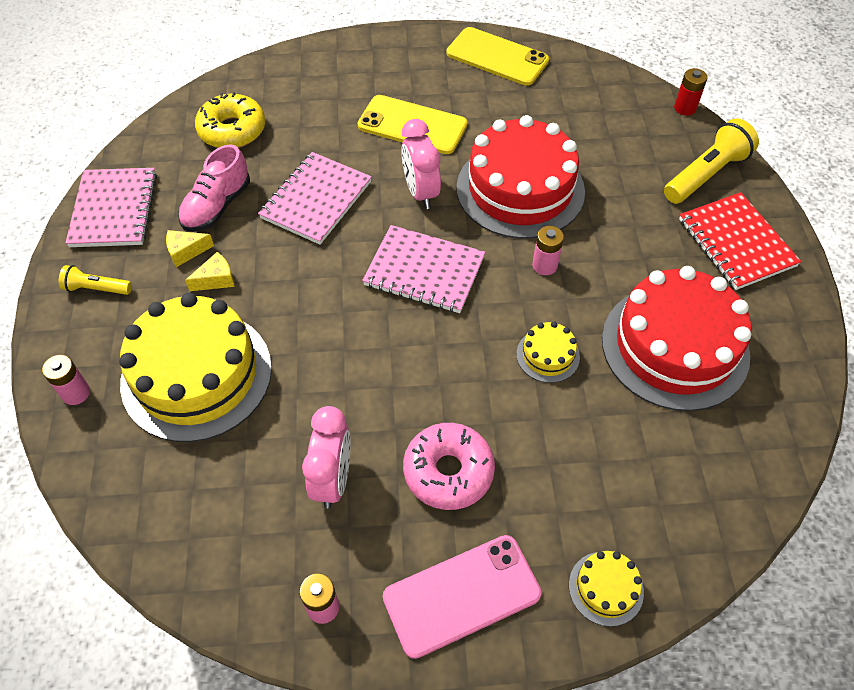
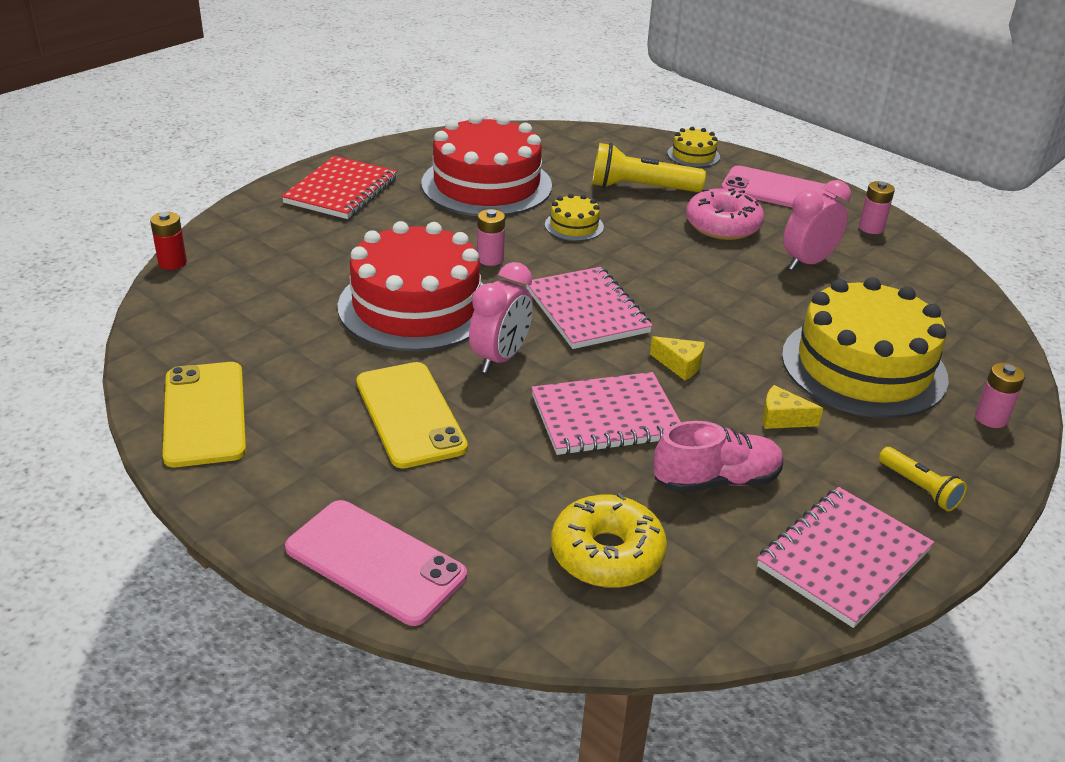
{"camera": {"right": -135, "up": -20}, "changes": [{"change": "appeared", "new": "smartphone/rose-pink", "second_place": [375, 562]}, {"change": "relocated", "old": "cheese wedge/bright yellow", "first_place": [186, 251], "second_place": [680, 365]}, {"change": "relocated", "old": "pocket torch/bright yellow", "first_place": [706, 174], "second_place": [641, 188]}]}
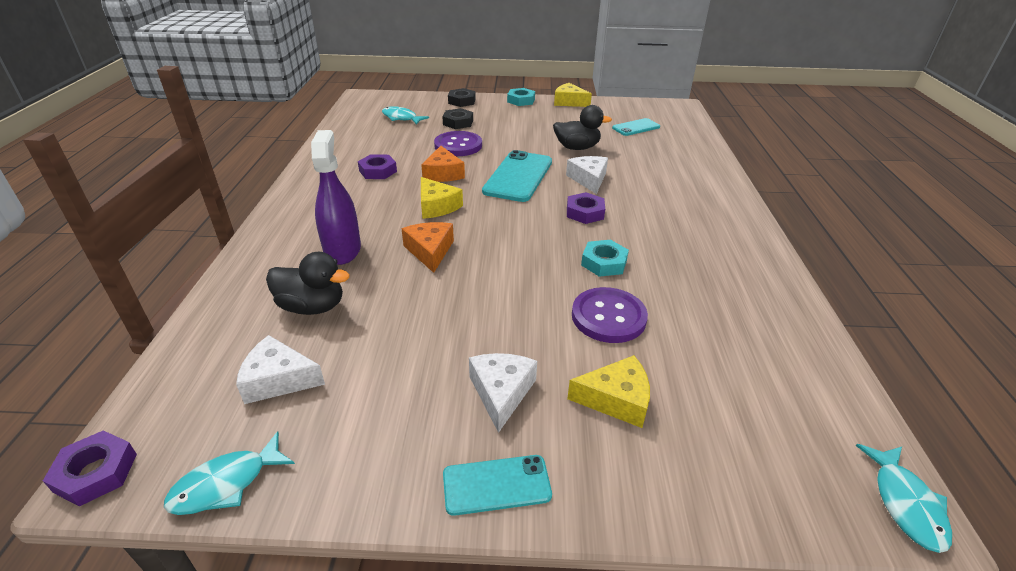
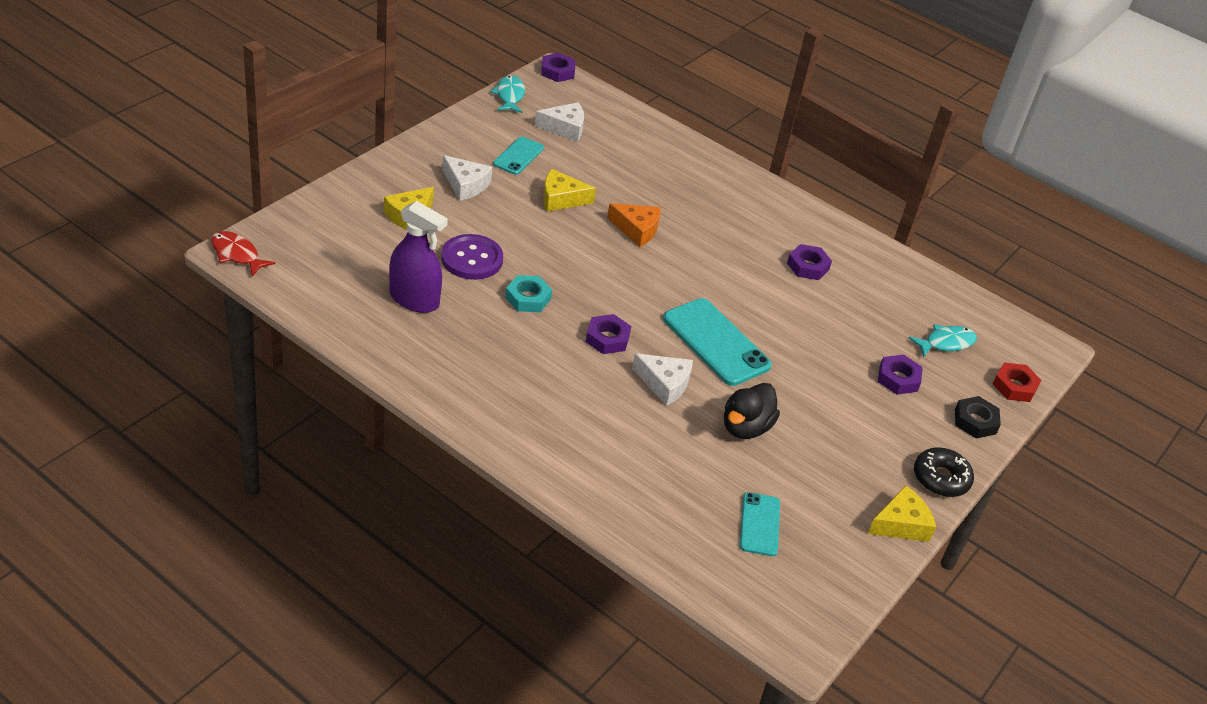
{"camera": {"right": 120, "up": 5}, "changes": [{"change": "missing", "old": "toy duck/jet-black", "first_place": [312, 307]}, {"change": "missing", "old": "cheese wedge/orange", "first_place": [443, 173]}, {"change": "missing", "old": "sewing button/royal purple", "first_place": [458, 146]}, {"change": "appeared", "new": "hexagon nut/red", "second_place": [1014, 386]}, {"change": "relocated", "old": "sprayer/royal purple", "first_place": [342, 250], "second_place": [414, 299]}, {"change": "relocated", "old": "cheese wedge/bright yellow", "first_place": [436, 206], "second_place": [561, 199]}, {"change": "relocated", "old": "smartphone/teal", "first_place": [496, 485], "second_place": [518, 156]}, {"change": "exchanged", "old": "hexagon nut/teal", "new": "doughnut/jet-black", "first_place": [521, 100], "second_place": [941, 478]}, {"change": "colour", "old": "hexagon nut/jet-black", "new": "hexagon nut/royal purple", "first_place": [458, 122], "second_place": [898, 378]}, {"change": "colour", "old": "fish figure/teal", "new": "fish figure/red", "first_place": [905, 504], "second_place": [237, 254]}, {"change": "spun", "old": "cheese wedge/pure white", "first_place": [278, 380], "second_place": [565, 128], "degrees": 45}]}
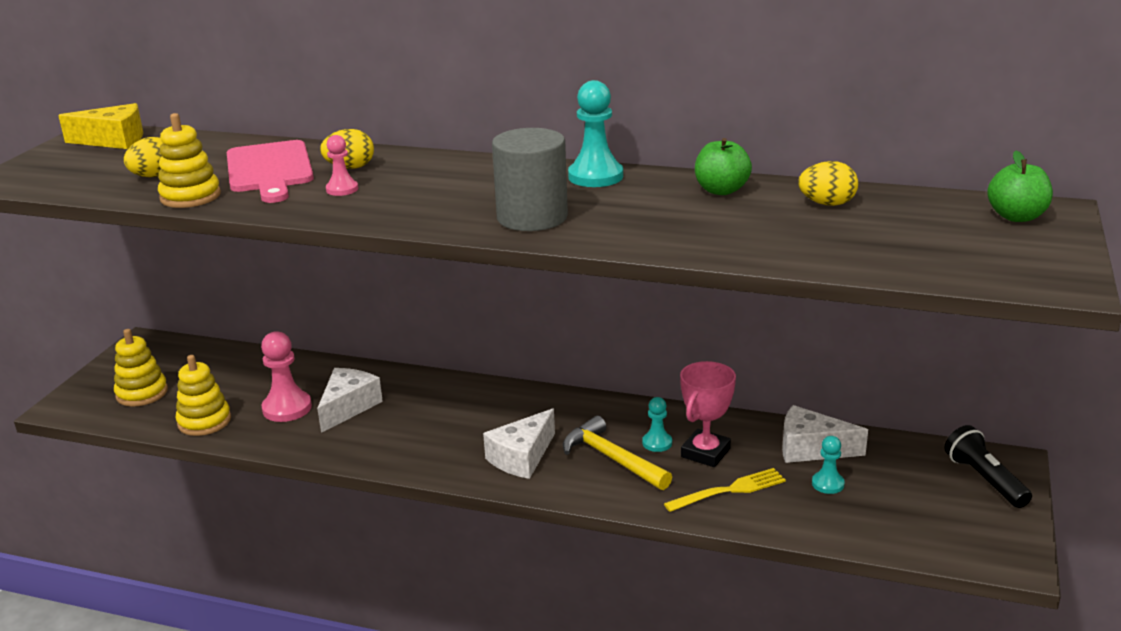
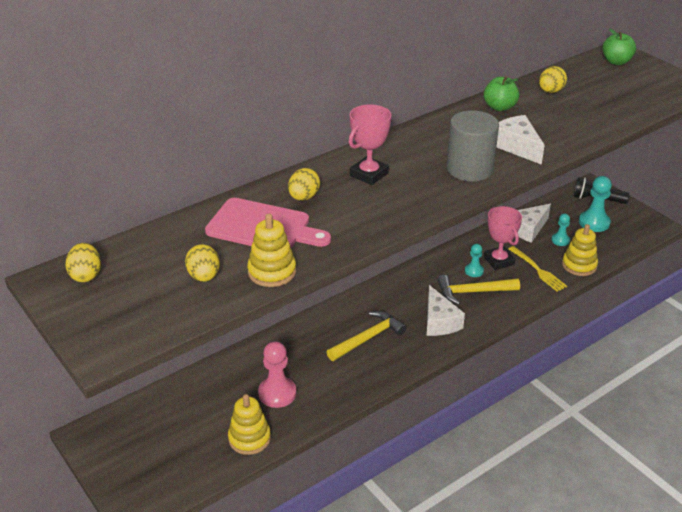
{"camera": {"right": -55, "up": 10}, "changes": [{"change": "missing", "old": "chess pawn/rose-pink", "first_place": [342, 189]}, {"change": "appeared", "new": "carpenter's hammer/bright yellow", "second_place": [368, 338]}, {"change": "appeared", "new": "prize cup/rose-pink", "second_place": [369, 174]}, {"change": "relocated", "old": "ring stacker/bright yellow", "first_place": [142, 393], "second_place": [579, 265]}, {"change": "relocated", "old": "cheese wedge/pure white", "first_place": [348, 407], "second_place": [516, 147]}, {"change": "relocated", "old": "chess pawn/teal", "first_place": [595, 176], "second_place": [594, 222]}, {"change": "exchanged", "old": "cheese wedge/bright yellow", "new": "toy egg/bright yellow", "first_place": [113, 140], "second_place": [86, 275]}, {"change": "spun", "old": "dinner fork/bright yellow", "first_place": [729, 490], "second_place": [538, 270], "degrees": 135}]}
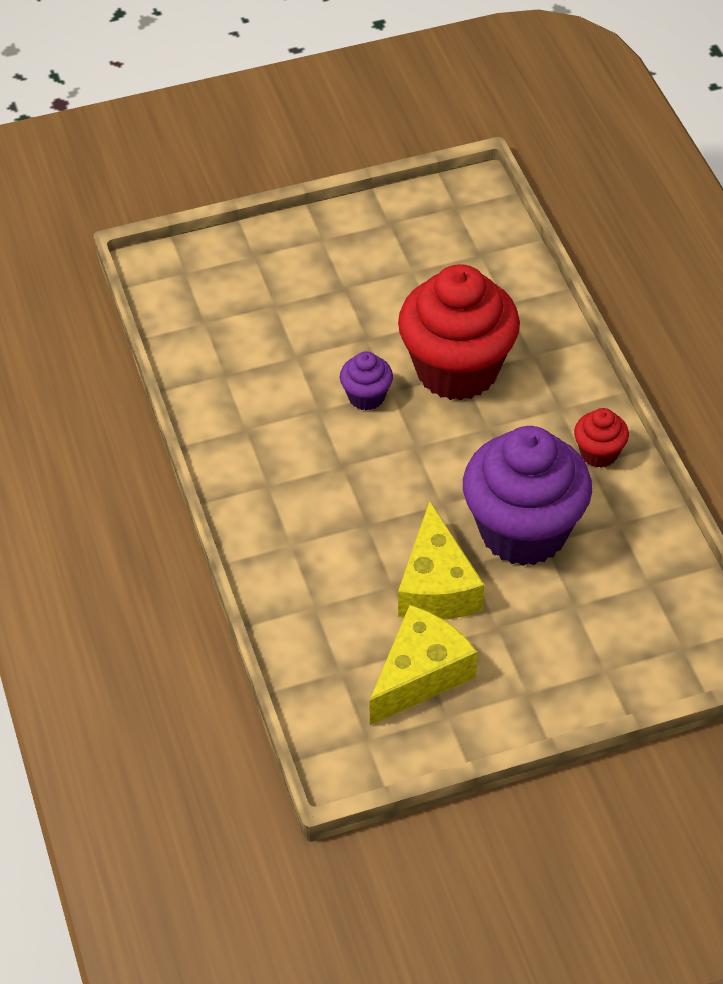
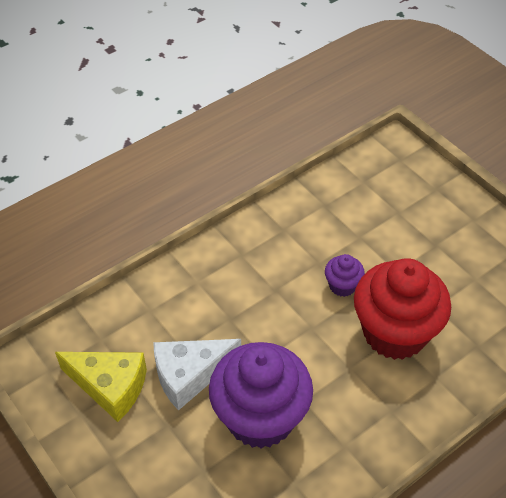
{"camera": {"right": 70, "up": 0}, "changes": [{"change": "missing", "old": "fairy cake/red", "first_place": [599, 453]}, {"change": "colour", "old": "cheese wedge/bright yellow", "new": "cheese wedge/pure white", "first_place": [437, 586], "second_place": [190, 375]}]}
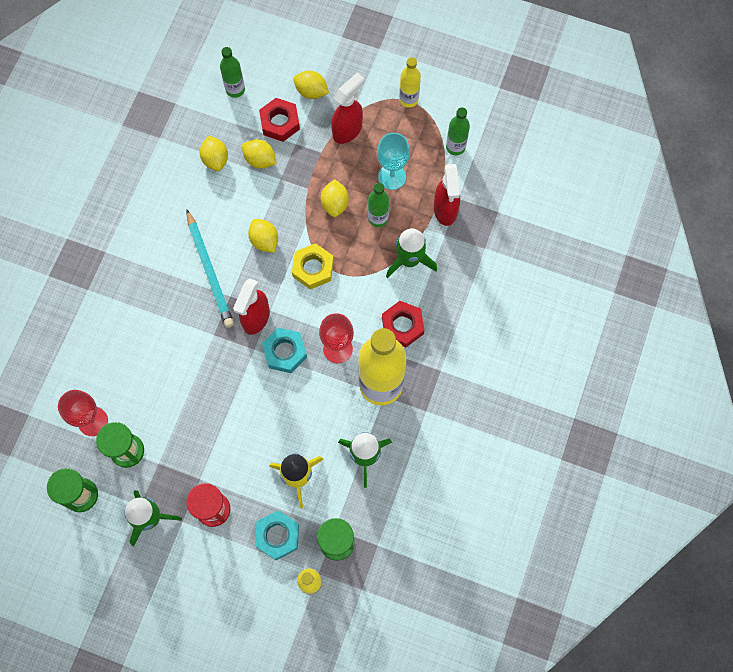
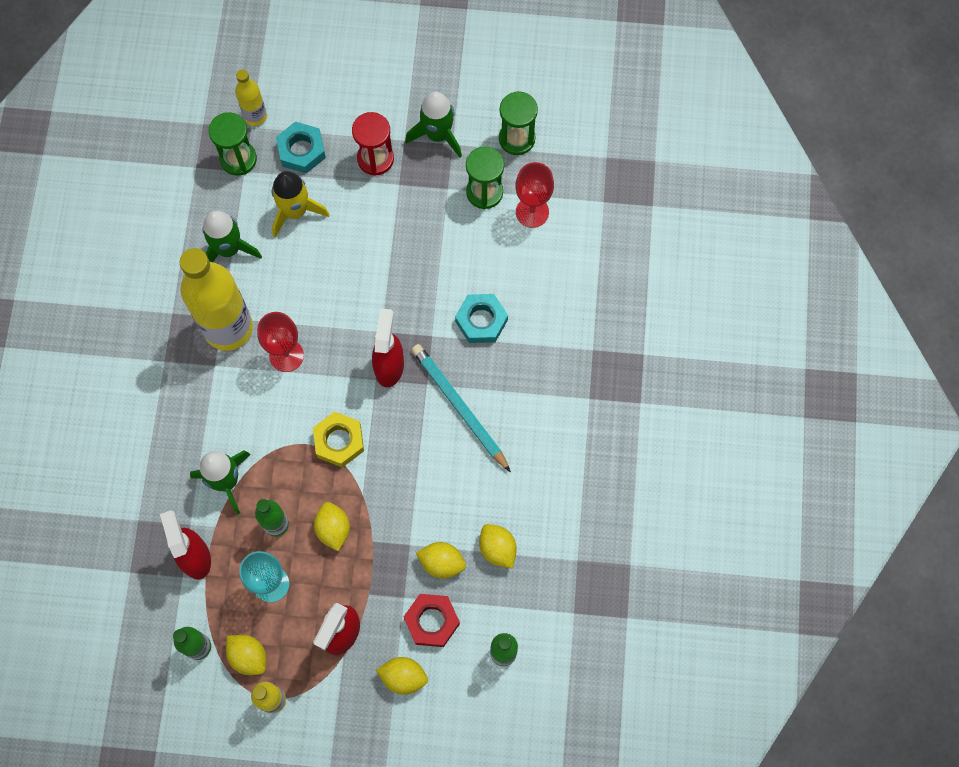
{"camera": {"right": 165, "up": 0}, "changes": [{"change": "missing", "old": "hexagon nut/red", "first_place": [402, 326]}, {"change": "relocated", "old": "citrus fruit/bright yellow", "first_place": [264, 241], "second_place": [248, 656]}, {"change": "relocated", "old": "hexagon nut/teal", "first_place": [285, 352], "second_place": [481, 321]}]}
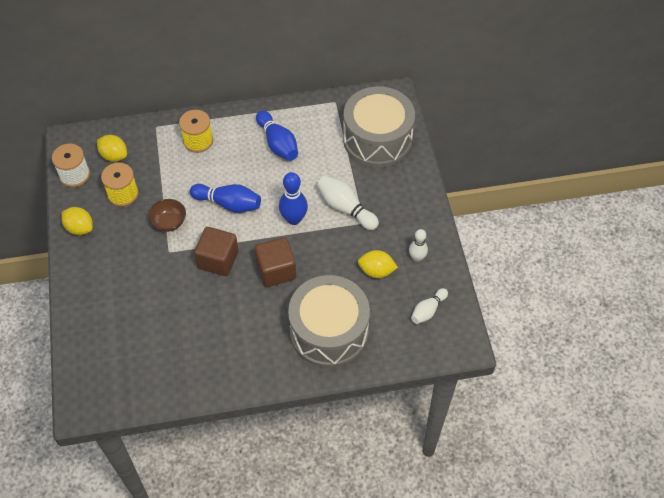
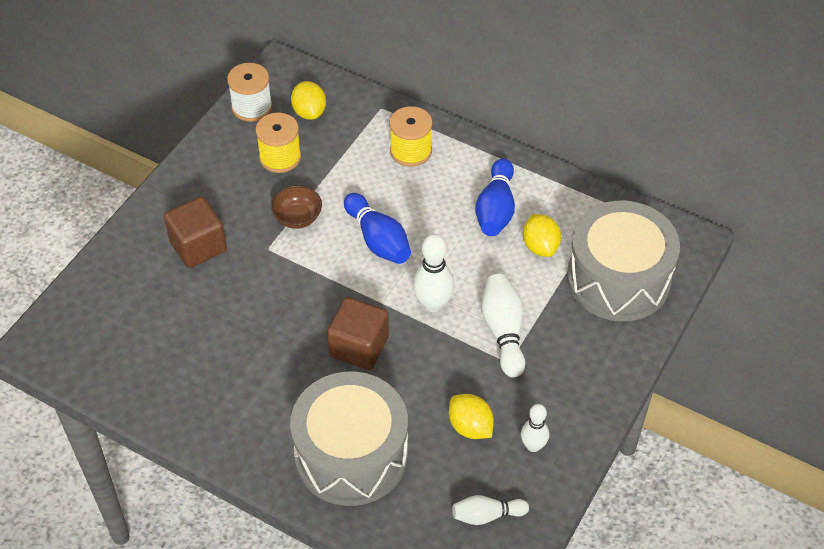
{"camera": {"right": 40, "up": -5}, "changes": [{"change": "relocated", "old": "citrus fruit/bright yellow", "first_place": [80, 228], "second_place": [540, 246]}, {"change": "relocated", "old": "cube/brown", "first_place": [218, 260], "second_place": [198, 246]}, {"change": "colour", "old": "bowling pin/cobalt", "new": "bowling pin/pure white", "first_place": [294, 219], "second_place": [433, 304]}]}
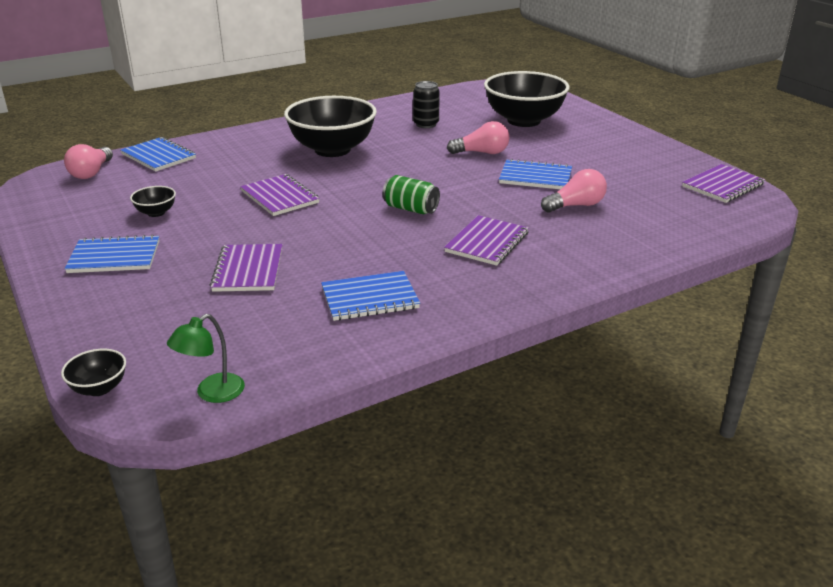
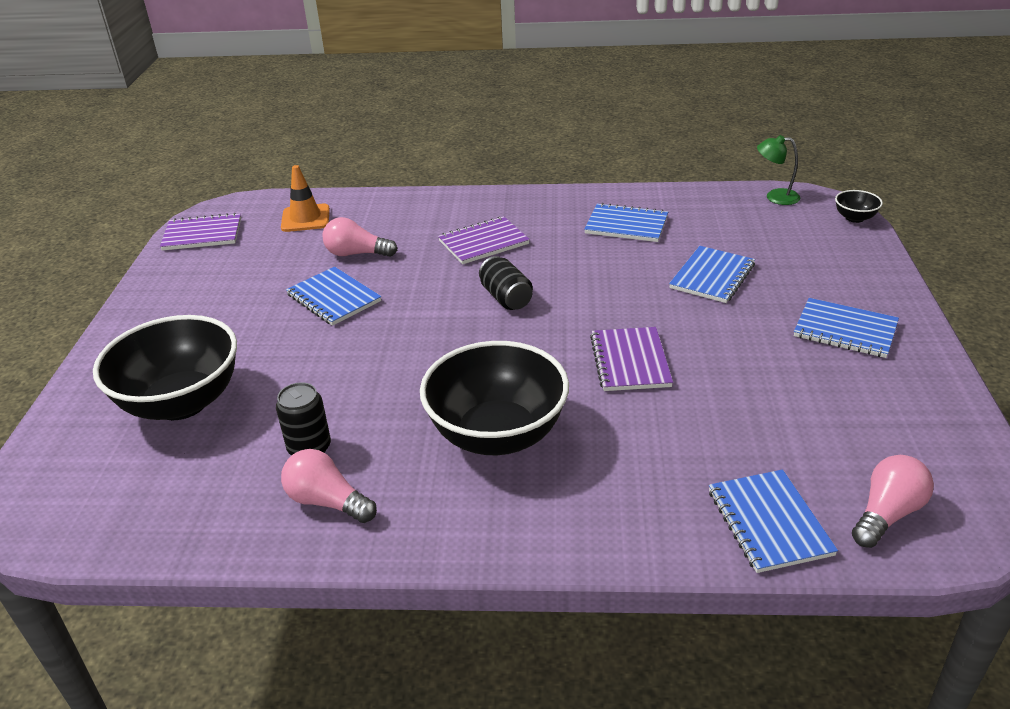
{"camera": {"right": -145, "up": 5}, "changes": [{"change": "missing", "old": "deep dish/jet-black", "first_place": [156, 213]}, {"change": "appeared", "new": "traffic cone/orange", "second_place": [305, 218]}, {"change": "relocated", "old": "bulb/rose-pink", "first_place": [482, 153], "second_place": [327, 501]}, {"change": "colour", "old": "notepad/royal purple", "new": "notepad/cobalt", "first_place": [248, 270], "second_place": [712, 276]}, {"change": "colour", "old": "tin/emerald", "new": "tin/jet-black", "first_place": [411, 209], "second_place": [506, 298]}, {"change": "spun", "old": "desk lamp/emerald", "first_place": [212, 393], "second_place": [775, 197], "degrees": -150}]}
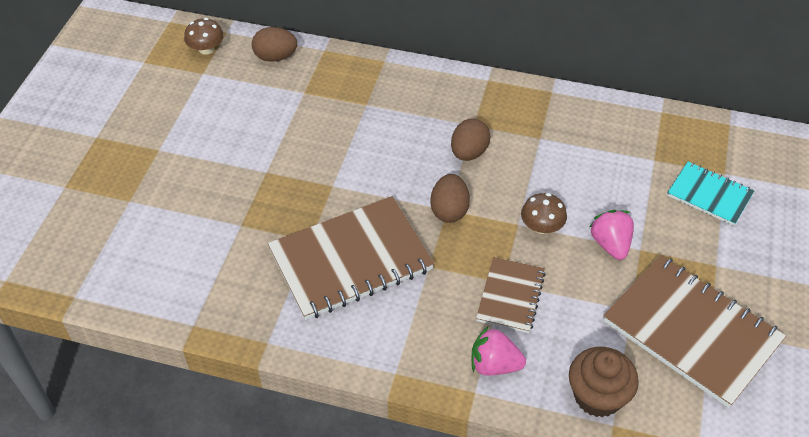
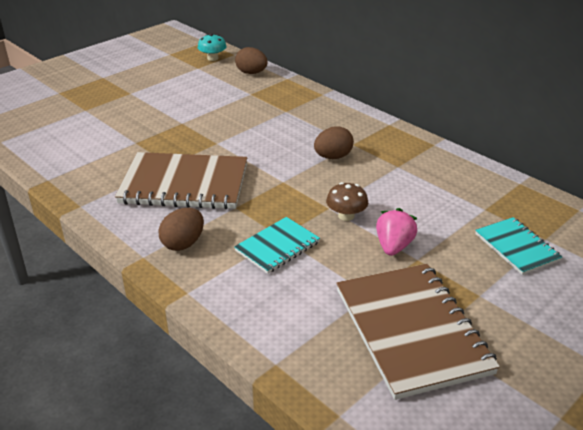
{"camera": {"right": 30, "up": -15}, "changes": [{"change": "missing", "old": "berry/rose-pink", "first_place": [494, 365]}, {"change": "missing", "old": "fairy cake/brown", "first_place": [597, 396]}, {"change": "relocated", "old": "toy egg/brown", "first_place": [449, 210], "second_place": [183, 243]}, {"change": "colour", "old": "toadstool/brown", "new": "toadstool/teal", "first_place": [206, 49], "second_place": [212, 58]}, {"change": "colour", "old": "notepad/brown", "new": "notepad/teal", "first_place": [510, 296], "second_place": [277, 246]}]}
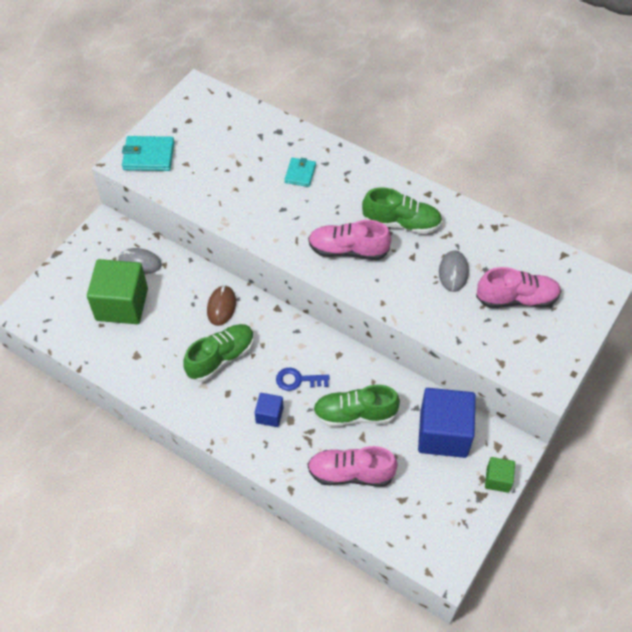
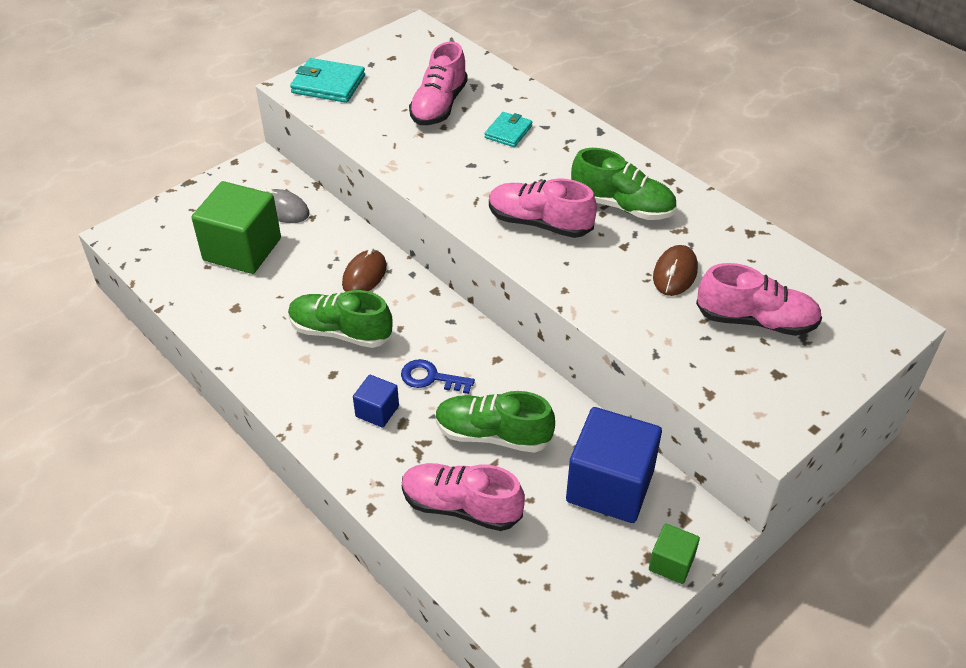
{"camera": {"right": 15, "up": -10}, "changes": [{"change": "appeared", "new": "lace-up shoe/rose-pink", "second_place": [439, 106]}, {"change": "colour", "old": "mouse/ash-grey", "new": "mouse/brown", "first_place": [453, 272], "second_place": [675, 273]}, {"change": "spun", "old": "lace-up shoe/emerald", "first_place": [221, 358], "second_place": [340, 332], "degrees": -135}]}
